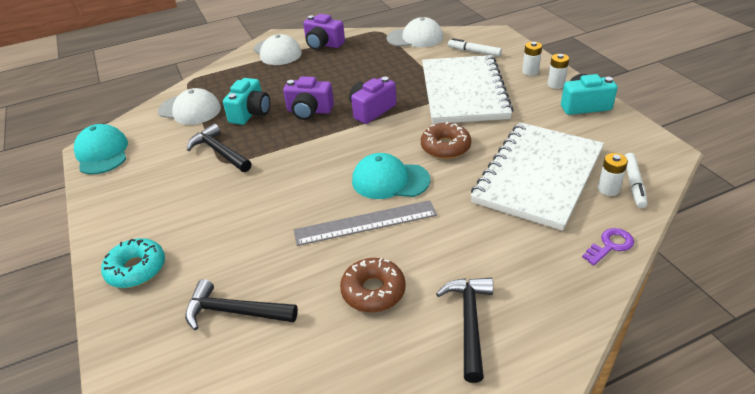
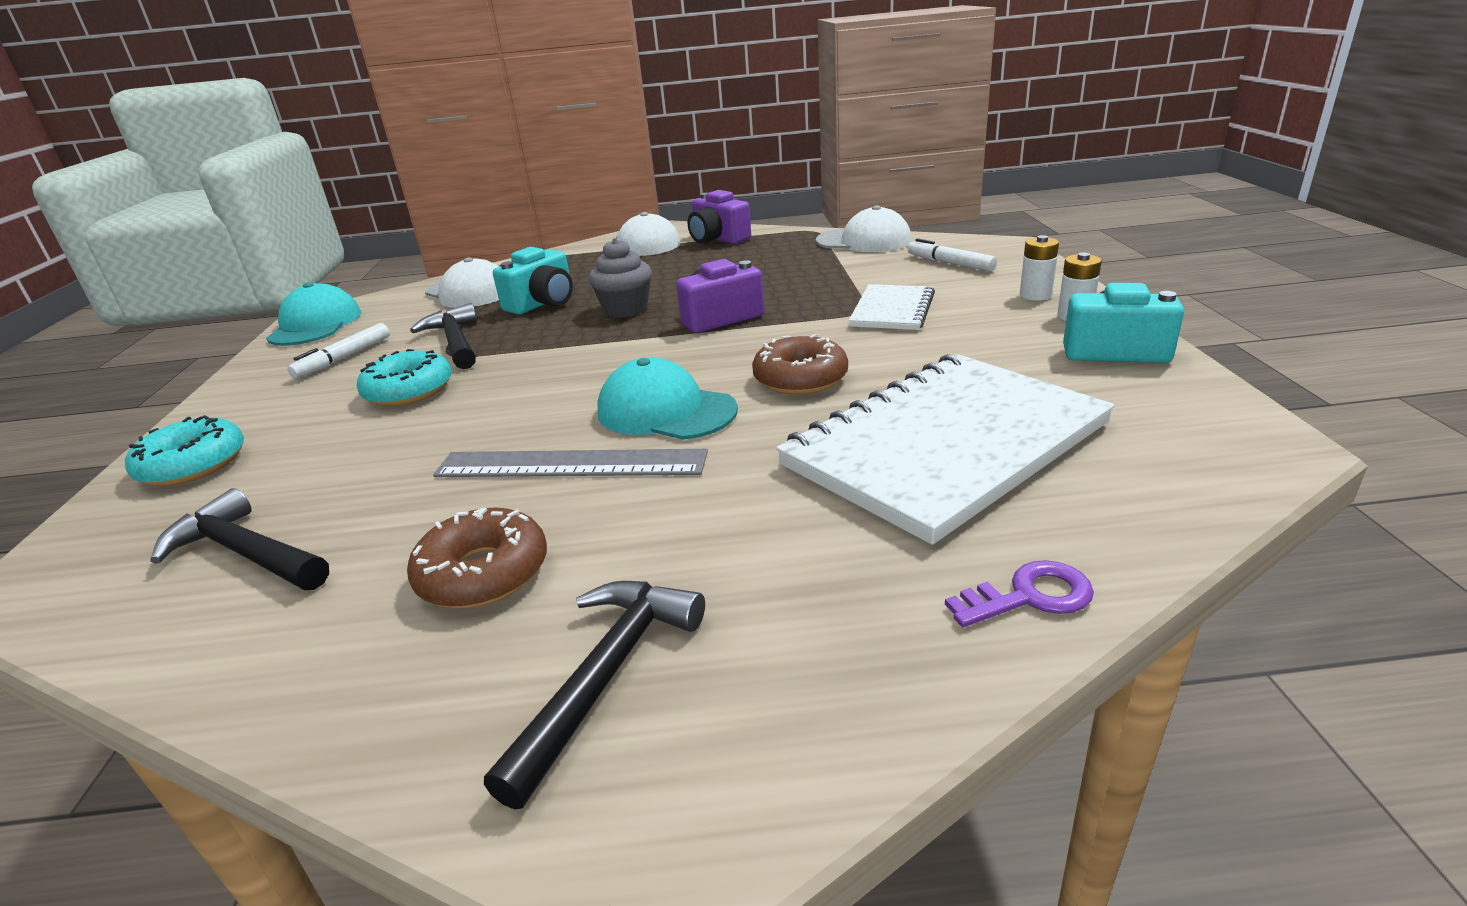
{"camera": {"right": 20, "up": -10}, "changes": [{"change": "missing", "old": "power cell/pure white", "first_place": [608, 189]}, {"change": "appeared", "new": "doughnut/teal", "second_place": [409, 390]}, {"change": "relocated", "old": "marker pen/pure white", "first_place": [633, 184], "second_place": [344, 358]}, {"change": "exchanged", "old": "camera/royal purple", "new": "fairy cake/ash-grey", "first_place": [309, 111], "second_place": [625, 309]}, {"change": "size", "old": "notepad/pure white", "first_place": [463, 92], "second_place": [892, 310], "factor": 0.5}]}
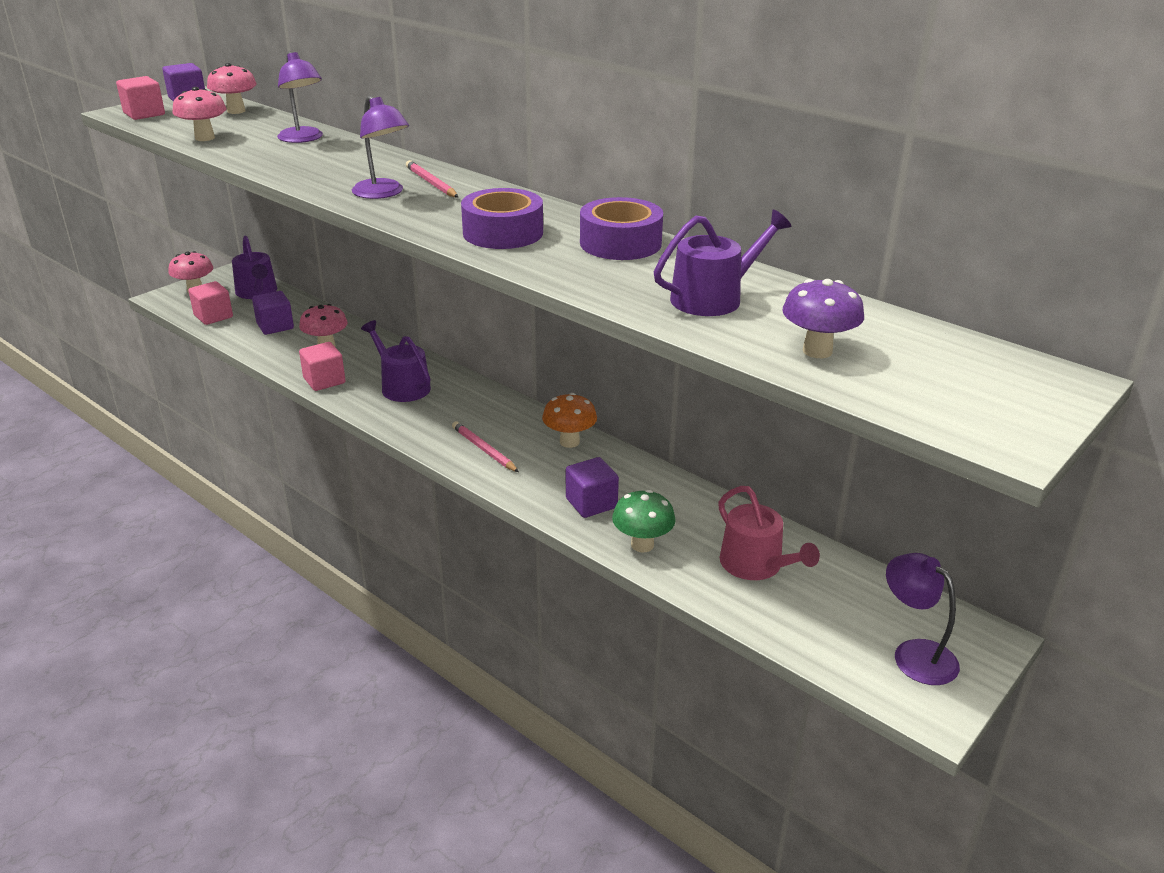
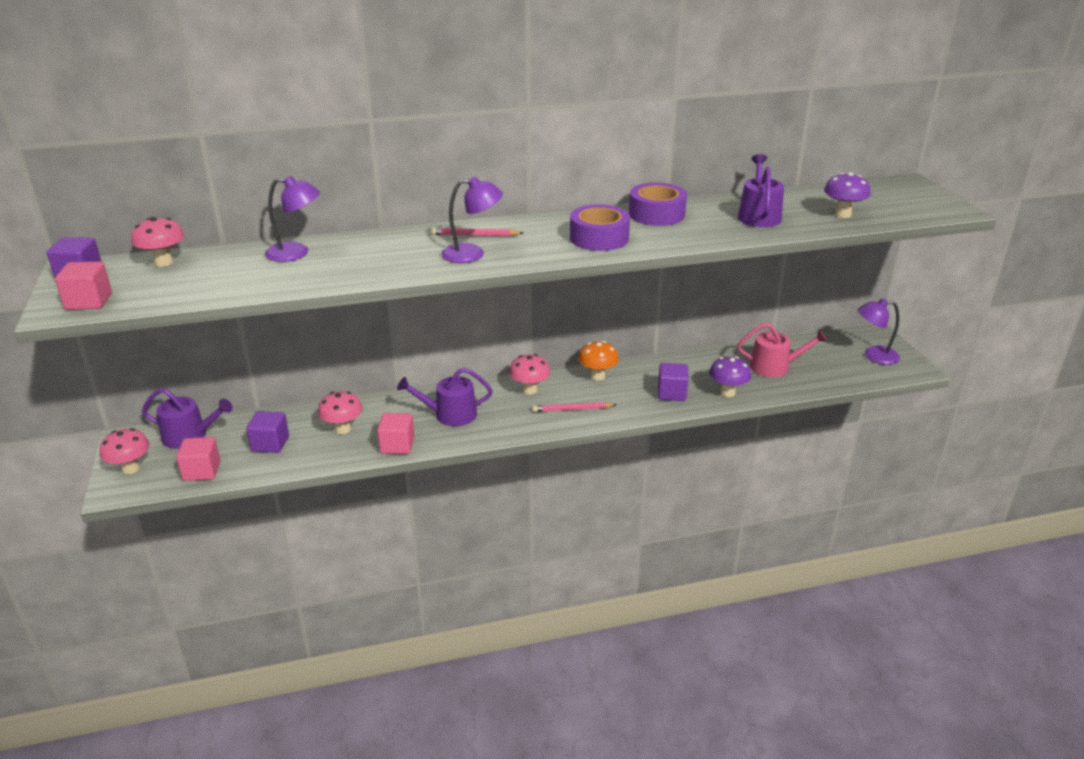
{"camera": {"right": -55, "up": 0}, "changes": [{"change": "relocated", "old": "toadstool/rose-pink", "first_place": [205, 138], "second_place": [529, 390]}, {"change": "colour", "old": "toadstool/emerald", "new": "toadstool/royal purple", "first_place": [642, 545], "second_place": [727, 392]}]}
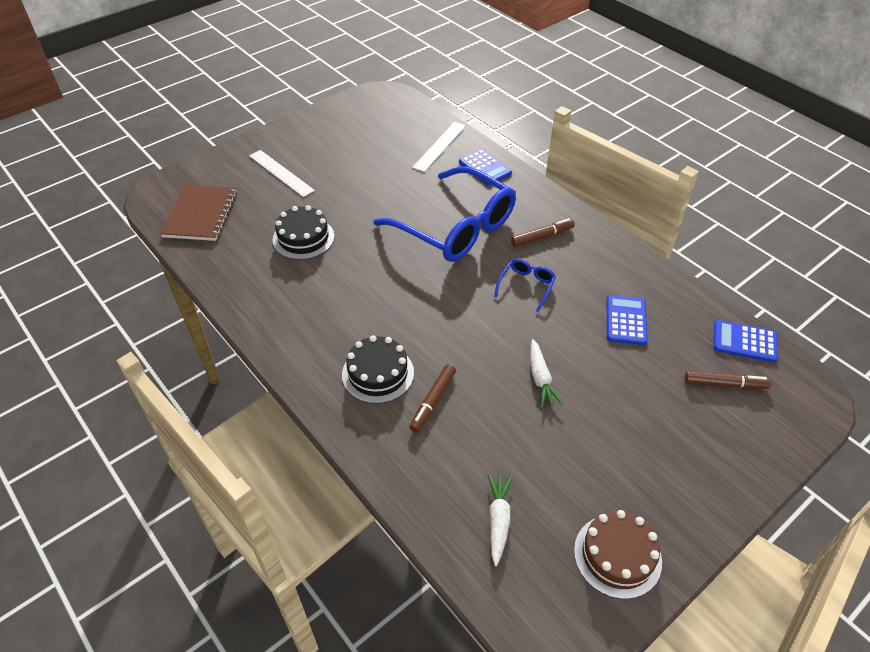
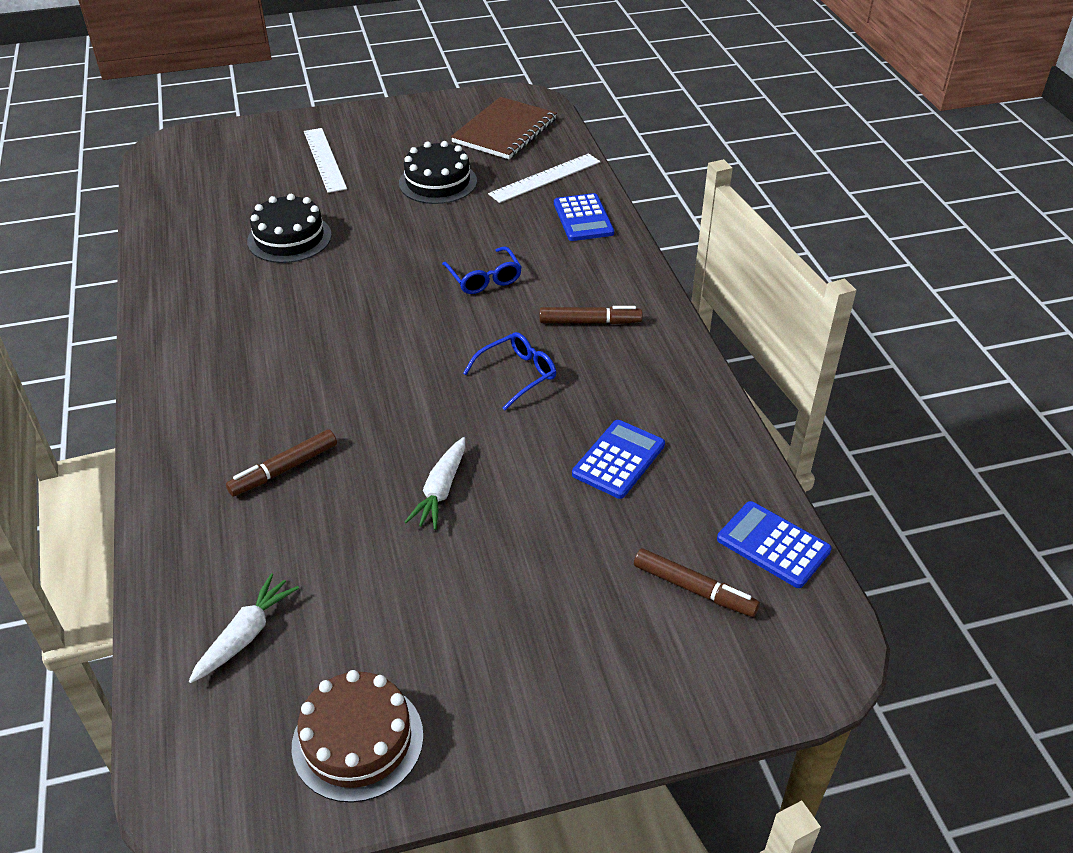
{"camera": {"right": 25, "up": -5}, "changes": [{"change": "relocated", "old": "notepad/brown", "first_place": [201, 214], "second_place": [505, 131]}, {"change": "relocated", "old": "gateau/jet-black", "first_place": [378, 373], "second_place": [438, 182]}, {"change": "size", "old": "glasses/cobalt", "first_place": [456, 227], "second_place": [484, 278], "factor": 0.41}]}
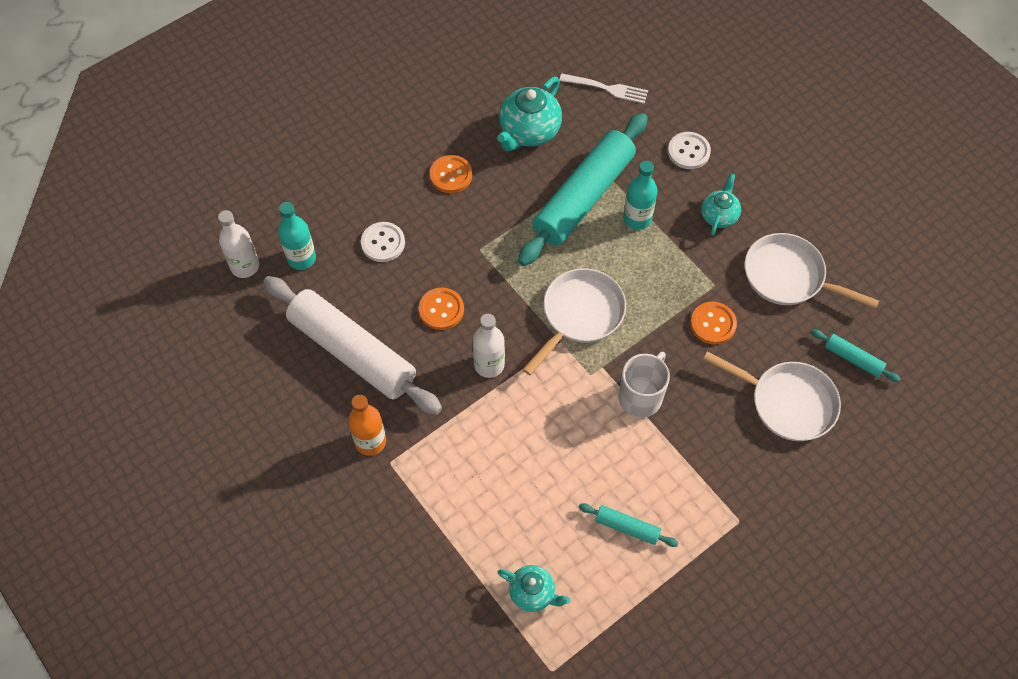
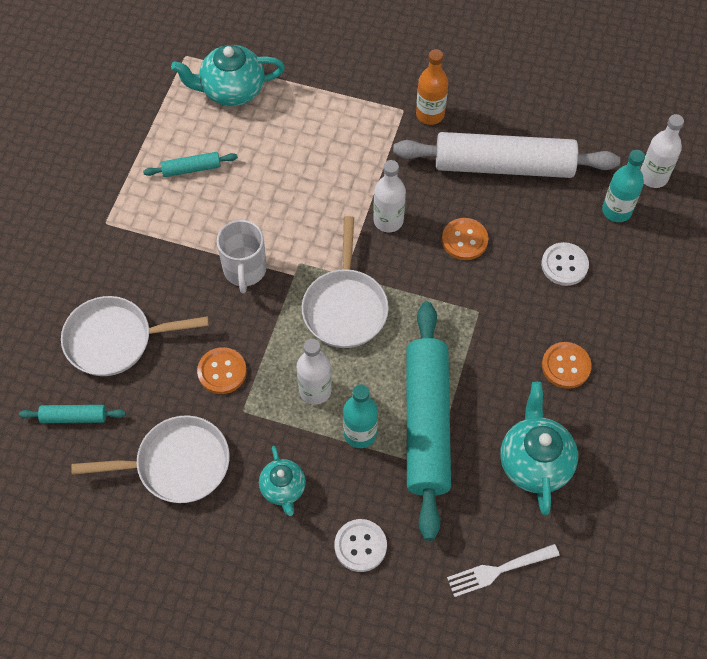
{"camera": {"right": 145, "up": 0}, "changes": [{"change": "appeared", "new": "bottle/pure white", "second_place": [315, 390]}, {"change": "size", "old": "teapot/teal", "first_place": [533, 593], "second_place": [232, 90], "factor": 1.65}]}
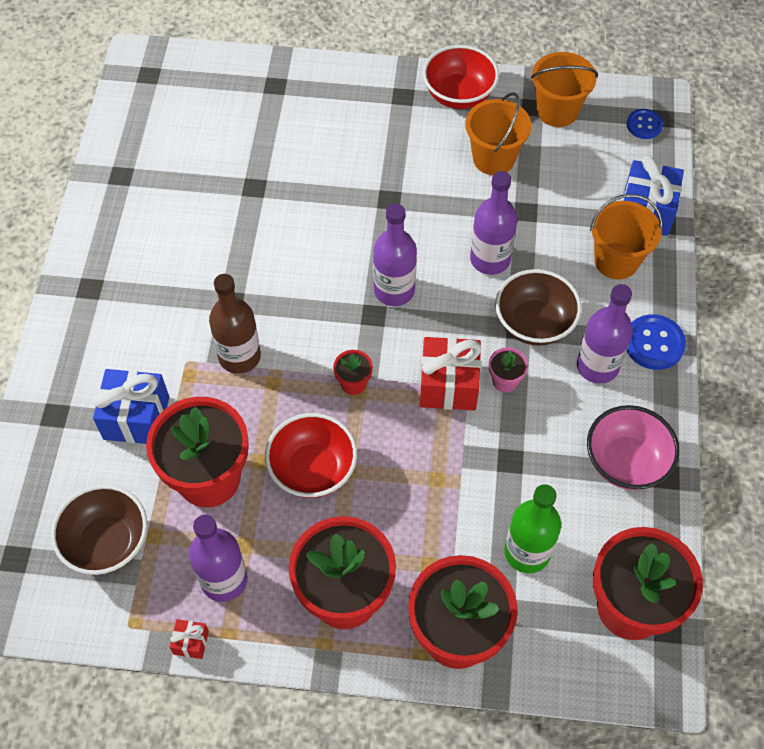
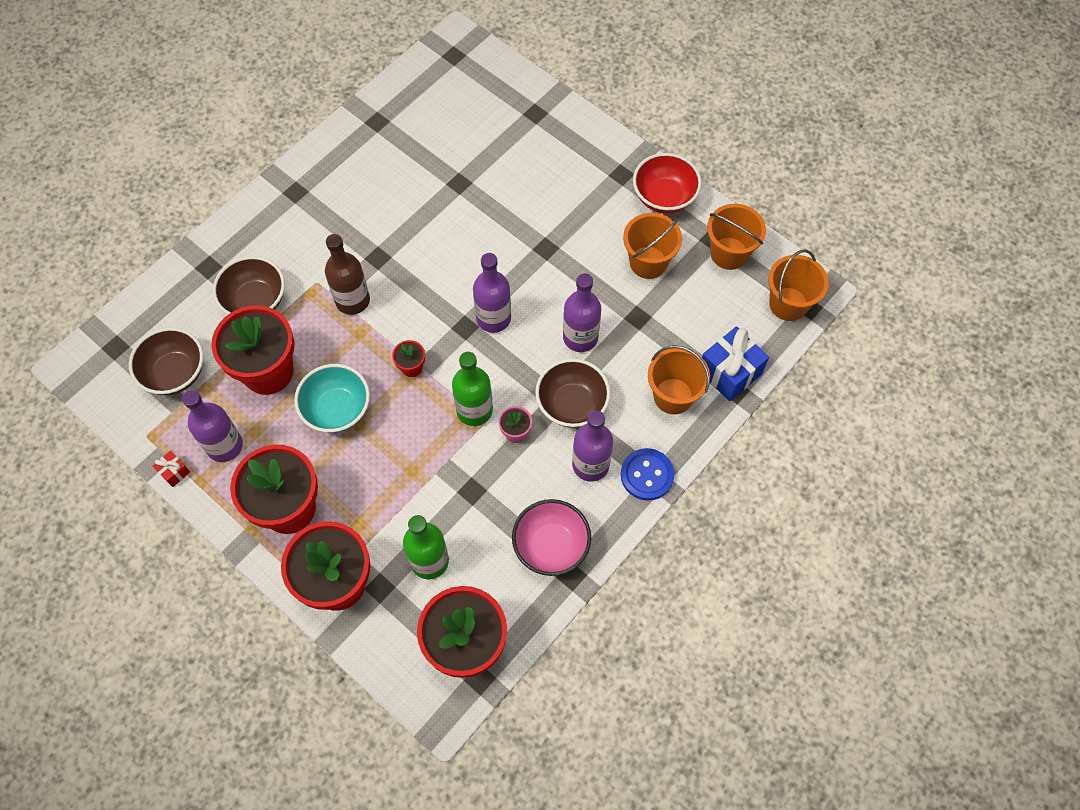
{"camera": {"right": 35, "up": 5}, "changes": [{"change": "exchanged", "old": "present/cobalt", "new": "deep dish/brown", "first_place": [136, 418], "second_place": [255, 301]}, {"change": "exchanged", "old": "present/red", "new": "bottle/emerald", "first_place": [448, 385], "second_place": [474, 410]}, {"change": "exchanged", "old": "sewing button/cobalt", "new": "pail/orange", "first_place": [644, 125], "second_place": [788, 304]}, {"change": "colour", "old": "deep dish/red", "new": "deep dish/teal", "first_place": [313, 469], "second_place": [337, 410]}]}
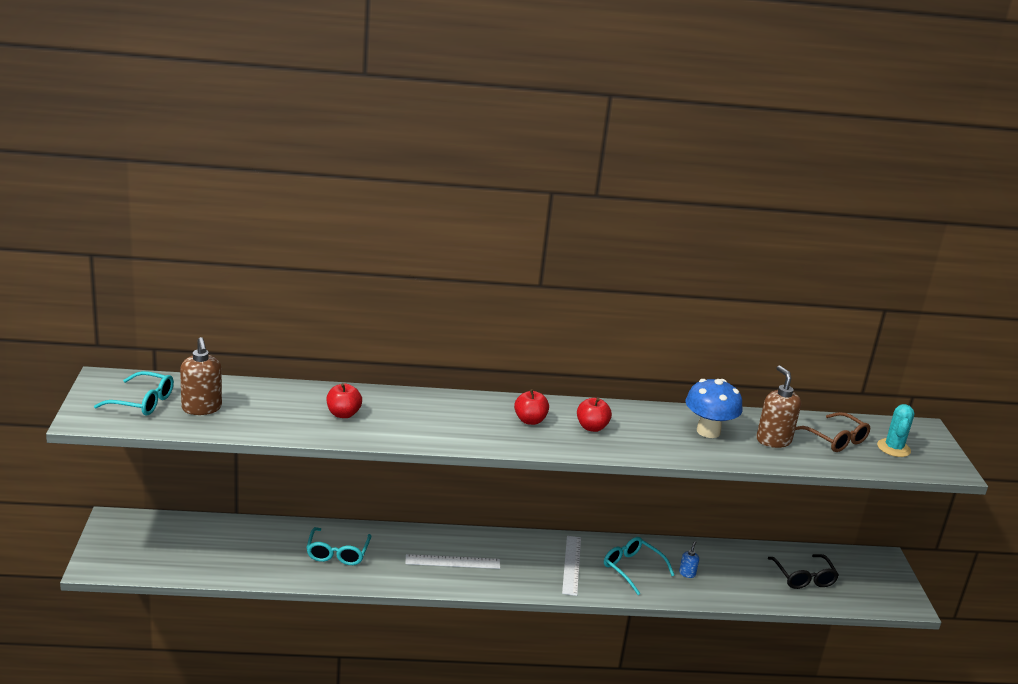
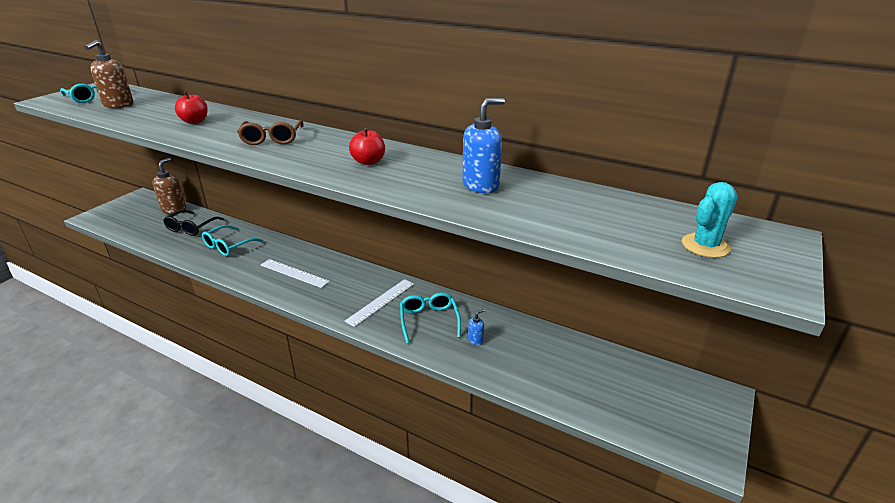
{"camera": {"right": 35, "up": 5}, "changes": [{"change": "missing", "old": "apple/red", "first_place": [530, 420]}, {"change": "relocated", "old": "soap dispenser/brown", "first_place": [773, 440], "second_place": [174, 210]}, {"change": "relocated", "old": "glasses/jet-black", "first_place": [804, 578], "second_place": [191, 228]}, {"change": "relocated", "old": "glasses/brown", "first_place": [835, 439], "second_place": [272, 139]}, {"change": "exchanged", "old": "toadstool/cobalt", "new": "soap dispenser/cobalt", "first_place": [708, 431], "second_place": [481, 185]}]}
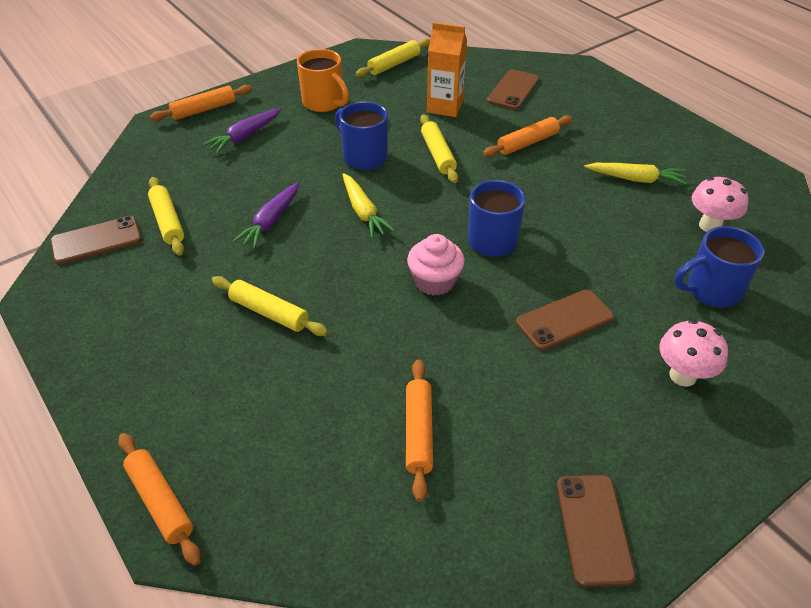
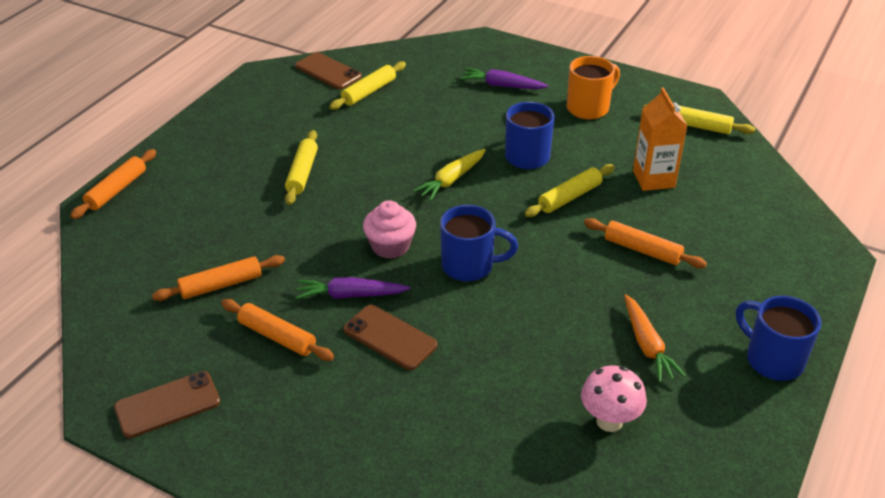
{"camera": {"right": 65, "up": -5}, "changes": [{"change": "missing", "old": "smartphone/brown", "first_place": [513, 90]}, {"change": "missing", "old": "toadstool/rose-pink", "first_place": [682, 376]}, {"change": "relocated", "old": "pastry roller/orange", "first_place": [204, 110], "second_place": [277, 336]}, {"change": "relocated", "old": "carrot/royal purple", "first_place": [271, 221], "second_place": [350, 295]}, {"change": "relocated", "old": "coffee mug/cobalt", "first_place": [711, 291], "second_place": [772, 359]}, {"change": "colour", "old": "carrot/bright yellow", "new": "carrot/orange", "first_place": [636, 179], "second_place": [647, 345]}, {"change": "spun", "old": "coffee mug/orange", "first_place": [324, 103], "second_place": [589, 108], "degrees": -150}]}
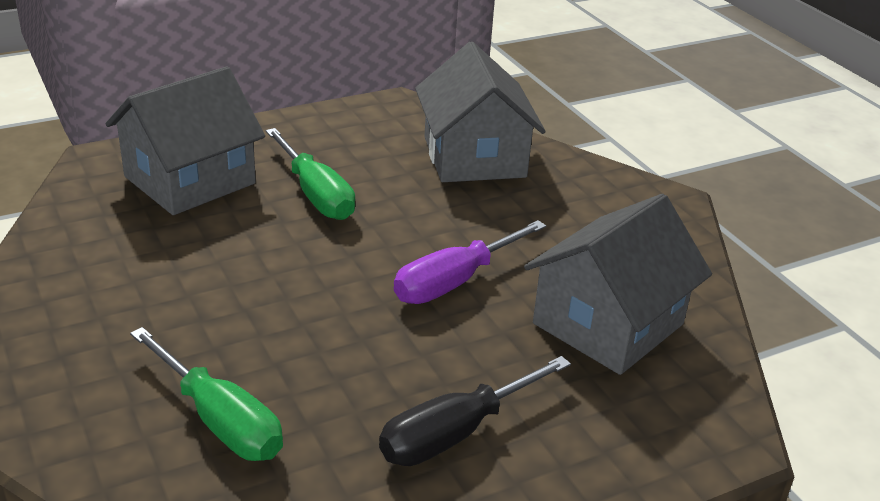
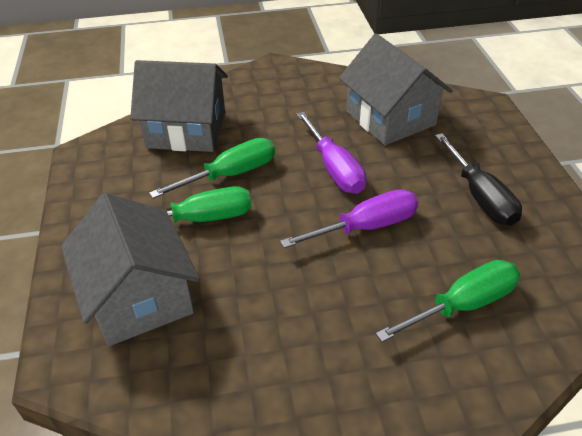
{"camera": {"right": -70, "up": 10}, "changes": [{"change": "appeared", "new": "screwdriver/emerald", "second_place": [230, 175]}, {"change": "appeared", "new": "screwdriver/royal purple", "second_place": [365, 227]}]}
